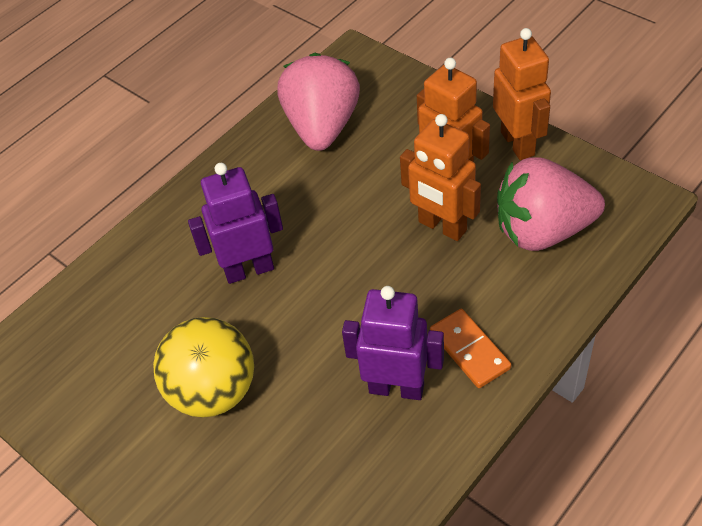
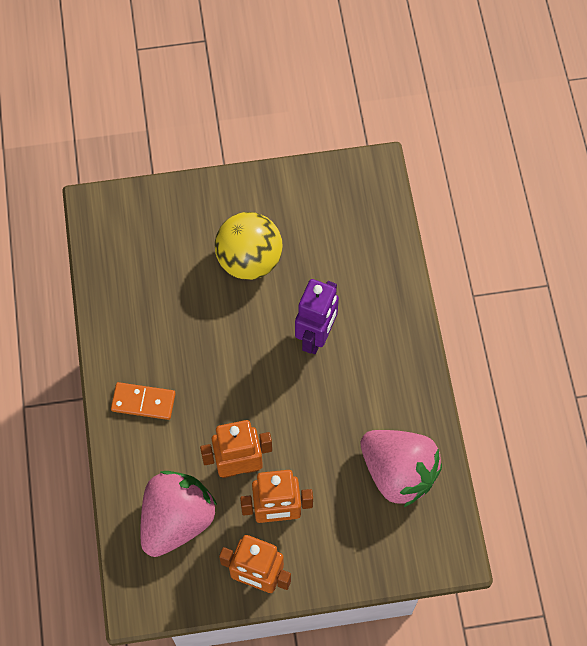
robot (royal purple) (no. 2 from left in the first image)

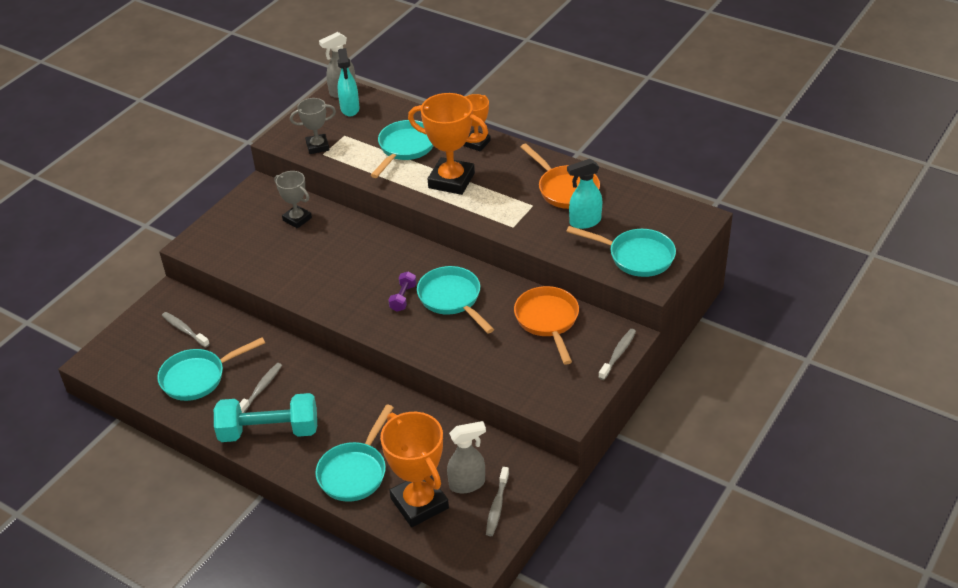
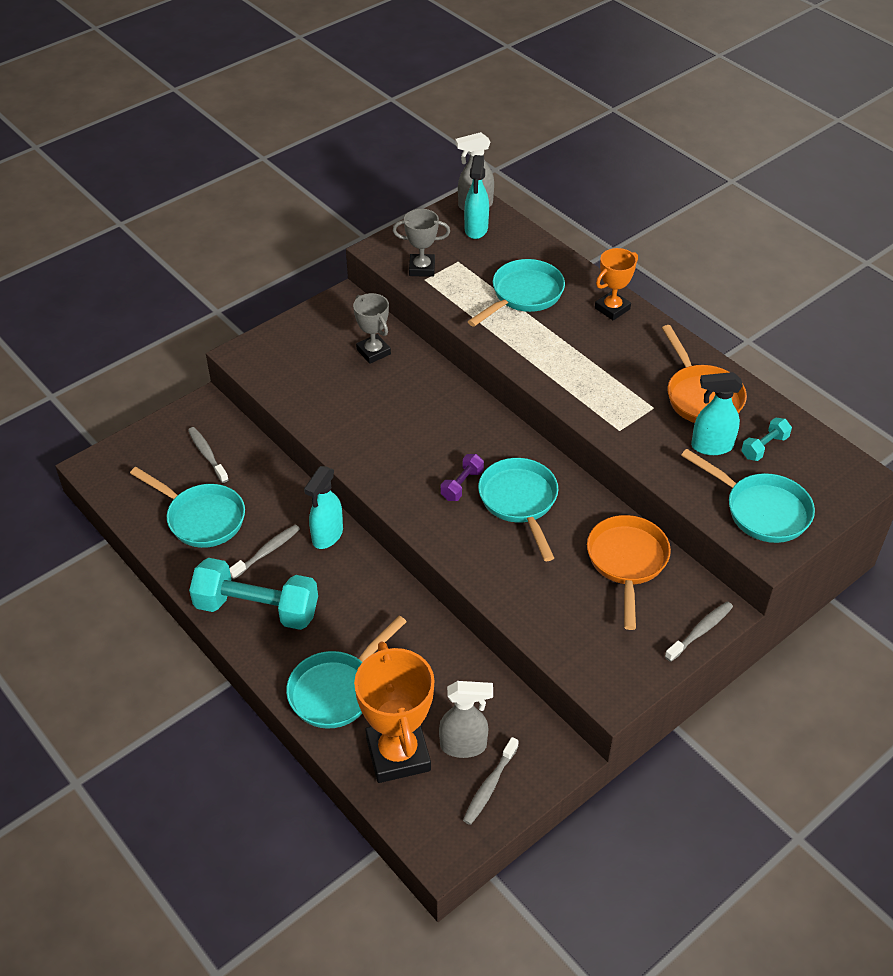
pan (aqua) (no. 1 from left)
spray bottle (aqua) (no. 1 from left)
free weight (aqua) (no. 2 from left)
trophy (bright orange) (no. 2 from left in the first image)

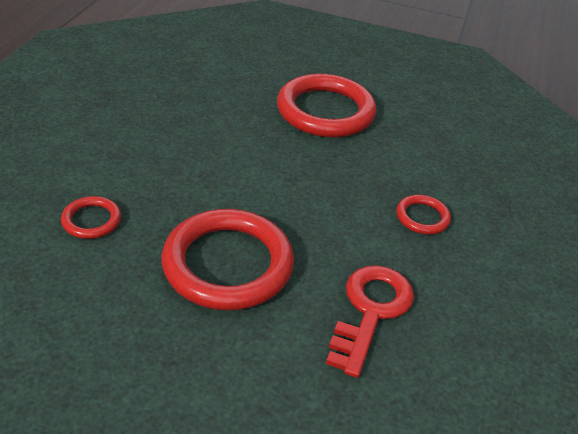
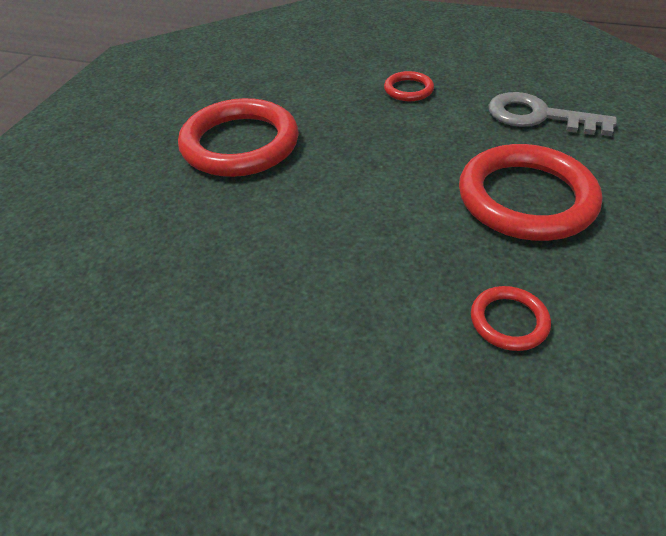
door key (ash-grey)

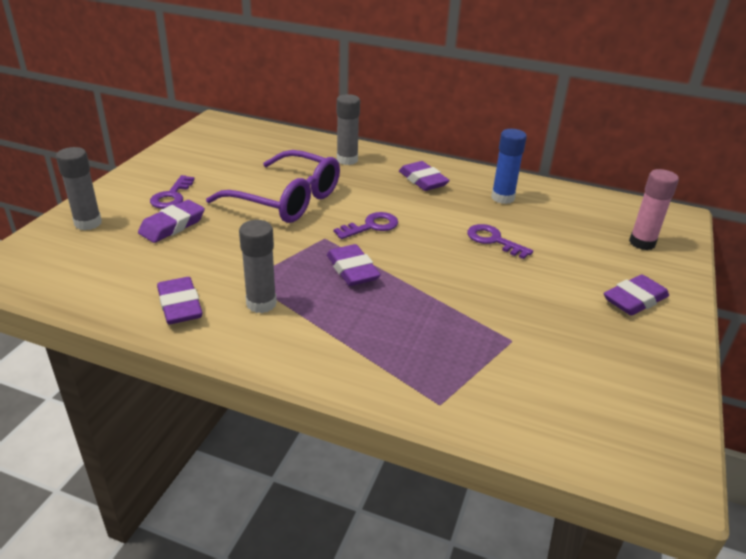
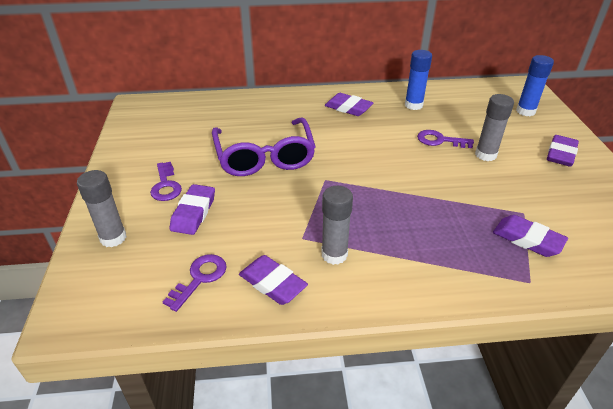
door key (royal purple) (no. 2 from left)
spectacles (royal purple)
stick of glue (ash-grey) (no. 3 from left)
gum eraser (royal purple) (no. 4 from left)
stick of glue (blue) (no. 2 from left)

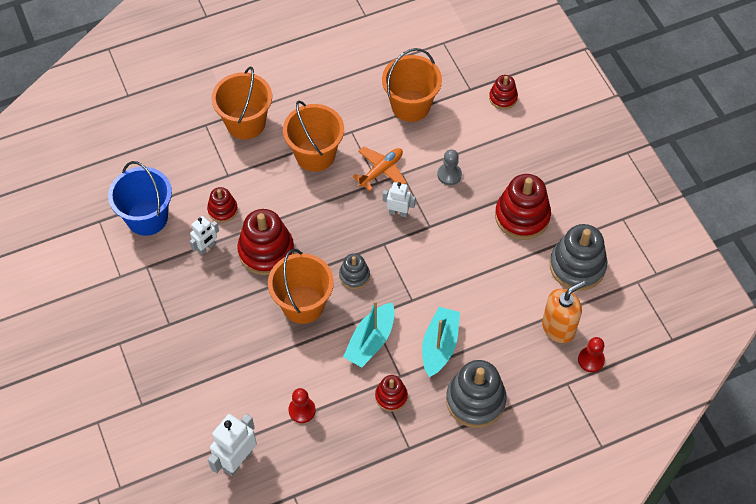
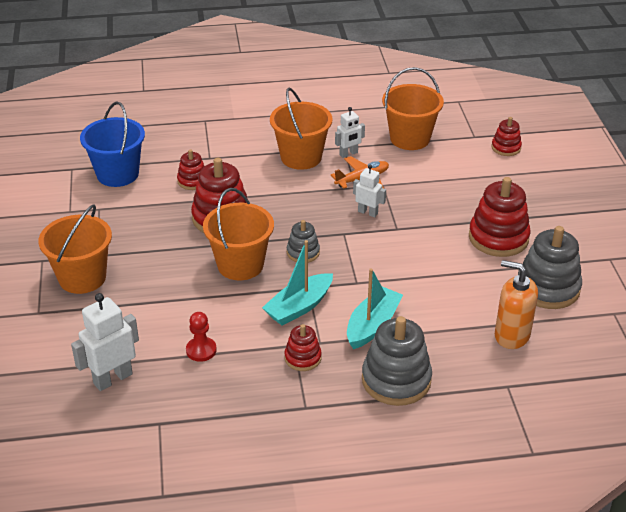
pail (bright orange) (no. 1 from left)
robot (pure white) (no. 2 from left)
soap pump (bright orange)
game pawn (ash-grey)
game pawn (crimson) (no. 2 from left in the first image)

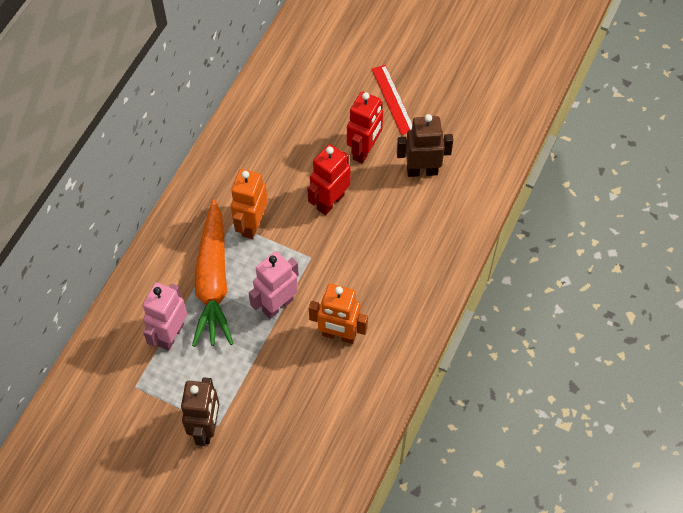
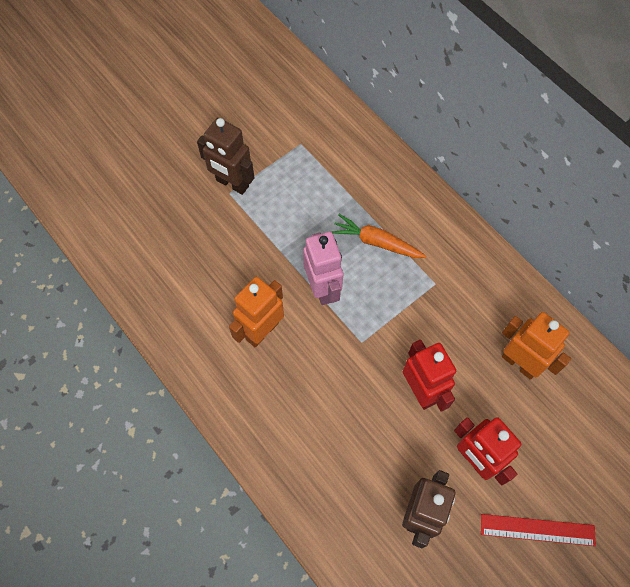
toy carrot (bright orange)
robot (bright orange) (no. 2 from left)
robot (rose-pink) (no. 1 from left in the first image)

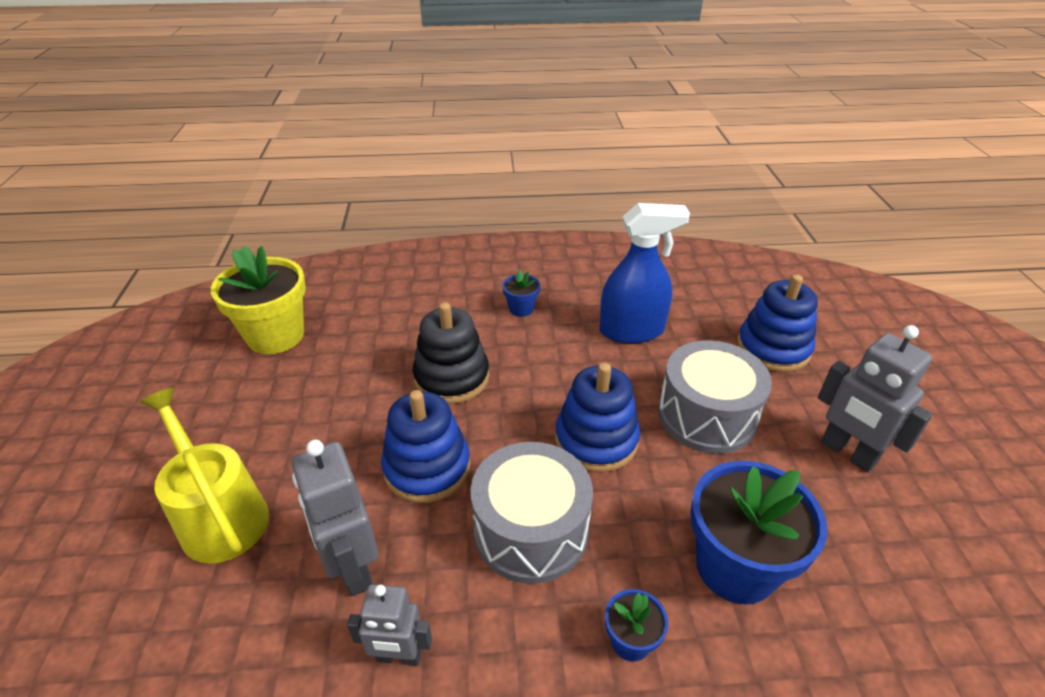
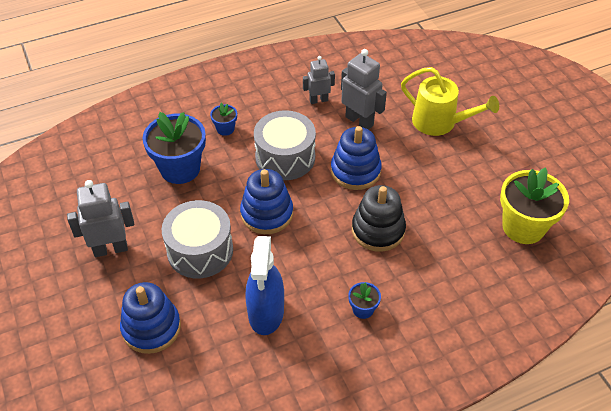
robot (ash-grey) (no. 1 from left)
spray bottle (blue)

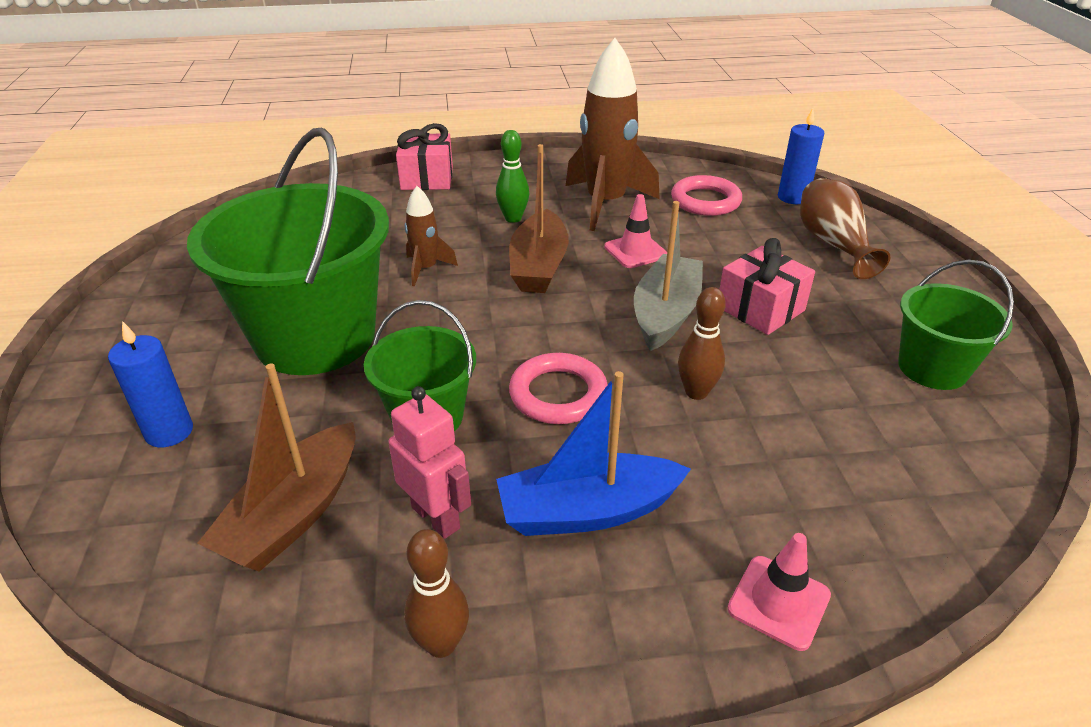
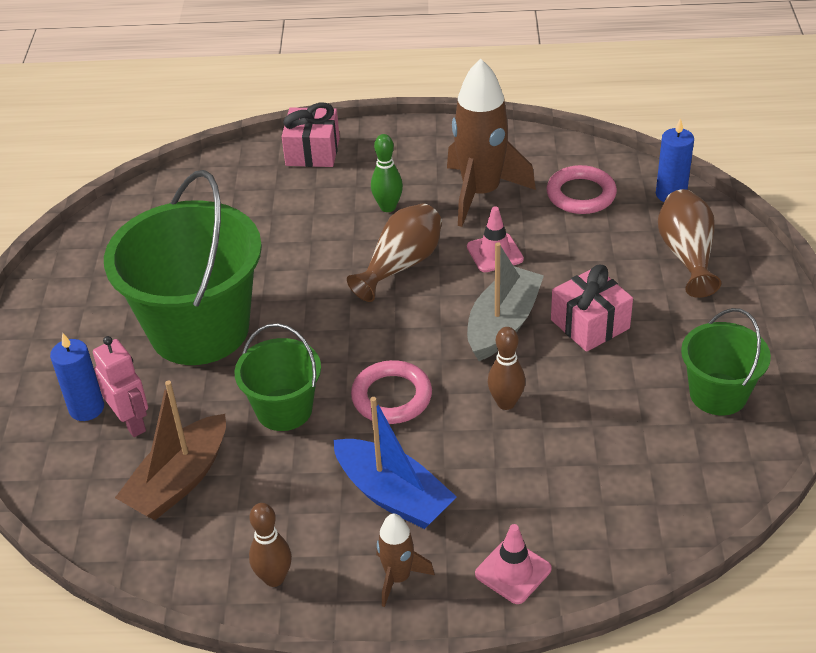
robot (rose-pink)
toy boat (blue)
flower vase (brown) (no. 1 from left)
toy rocket (brown) (no. 1 from left)

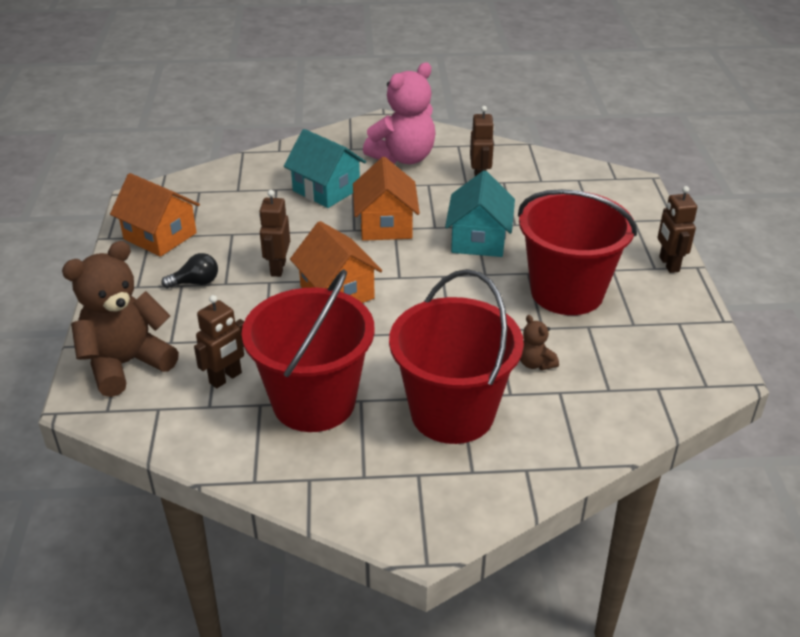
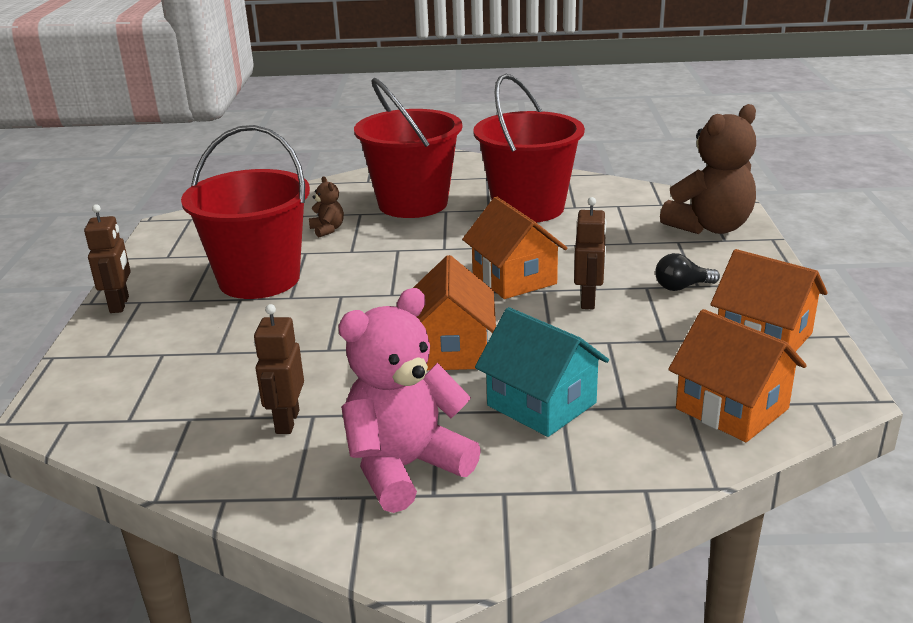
cottage (bright orange) (no. 3 from left)
robot (brown) (no. 1 from left in the first image)
cottage (aqua) (no. 2 from left in the first image)

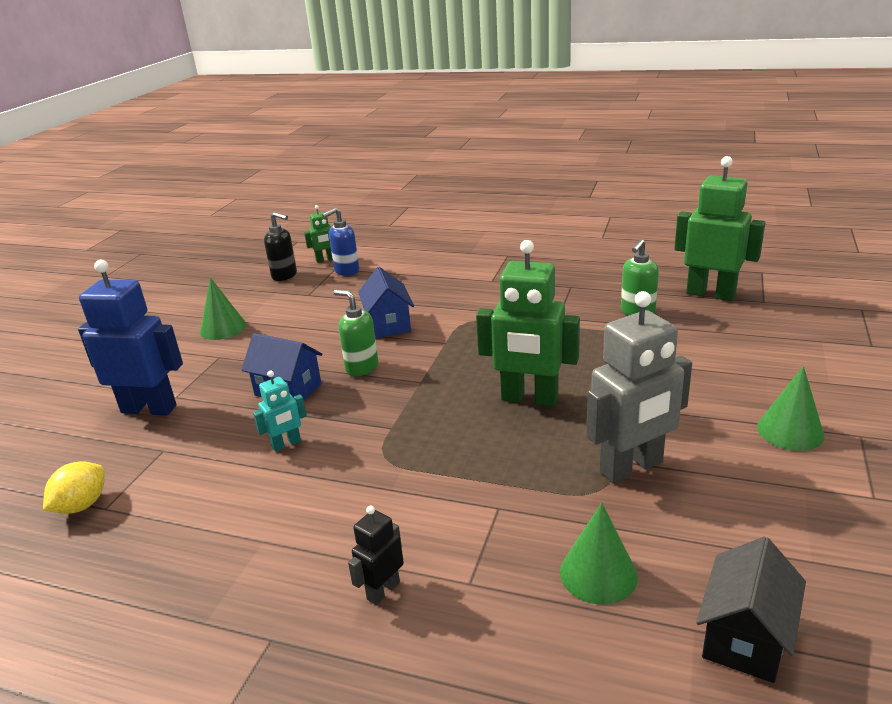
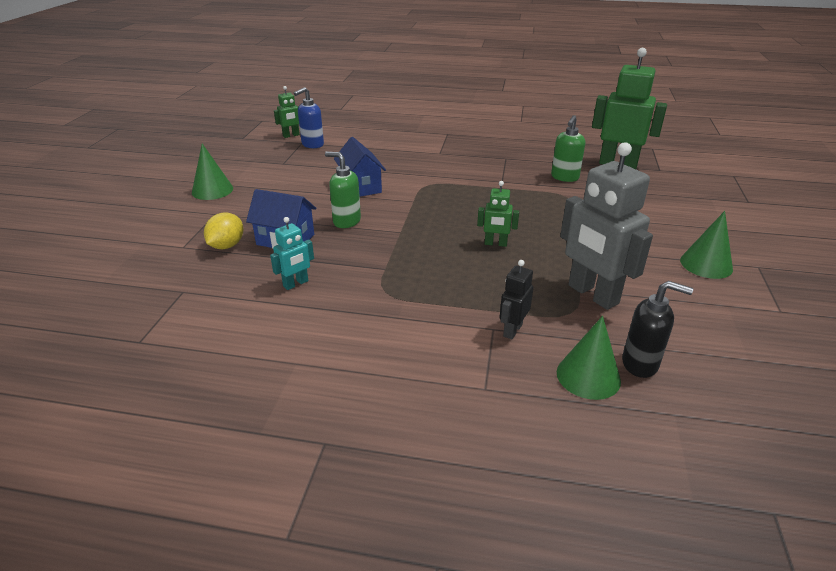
lemon (golden)
robot (green) (no. 2 from left)
robot (jet-black)
robot (ash-grey)
soap pump (jet-black)
robot (blue)
cottage (jet-black)

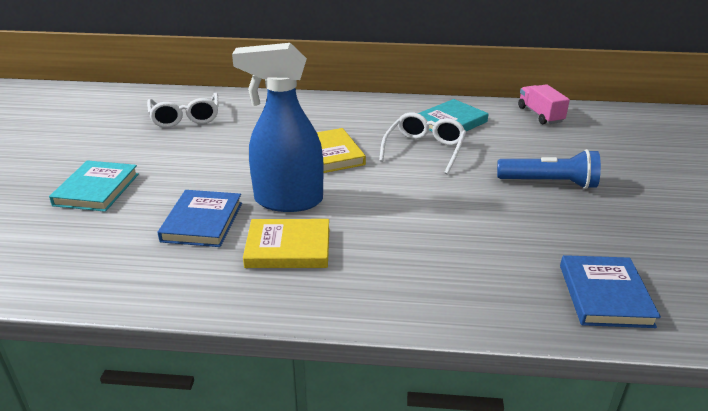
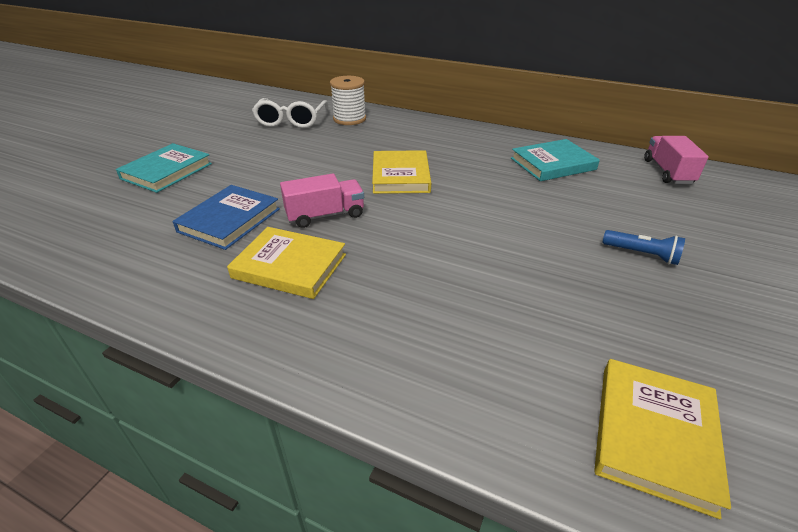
truck (rose-pink) (no. 1 from left)
reel of thread (pure white)
hardcover (golden) (no. 3 from left)
torch (blue)
spectacles (pure white) (no. 2 from left in the first image)

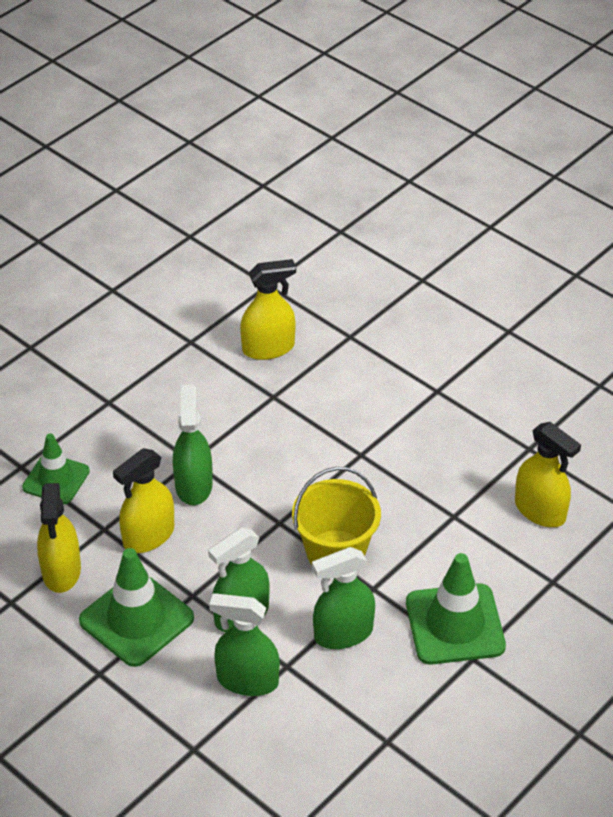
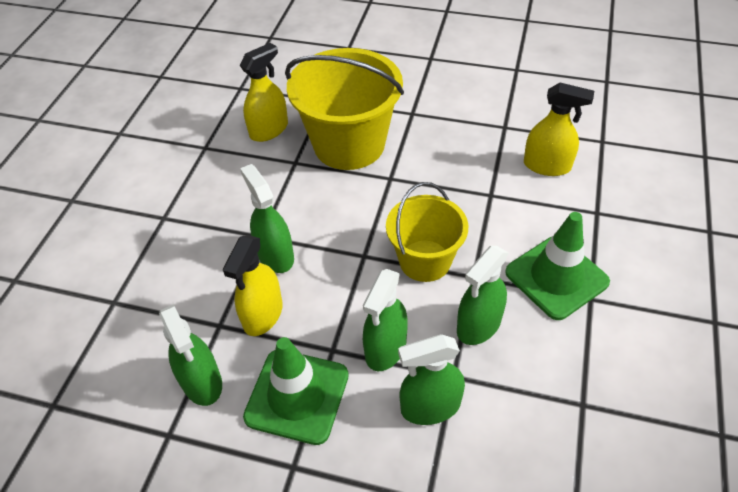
spray bottle (green) (no. 1 from left)
pail (golden) (no. 1 from left)
traffic cone (green) (no. 1 from left in the first image)

